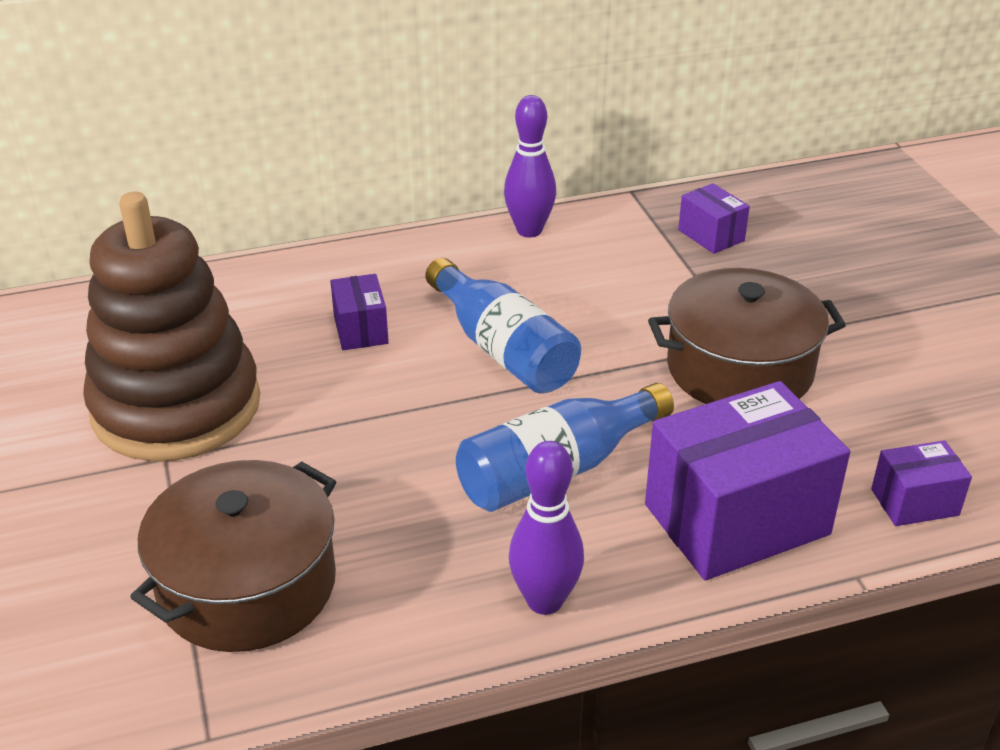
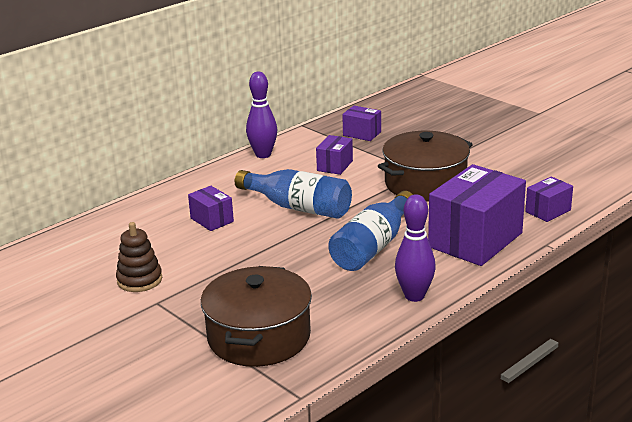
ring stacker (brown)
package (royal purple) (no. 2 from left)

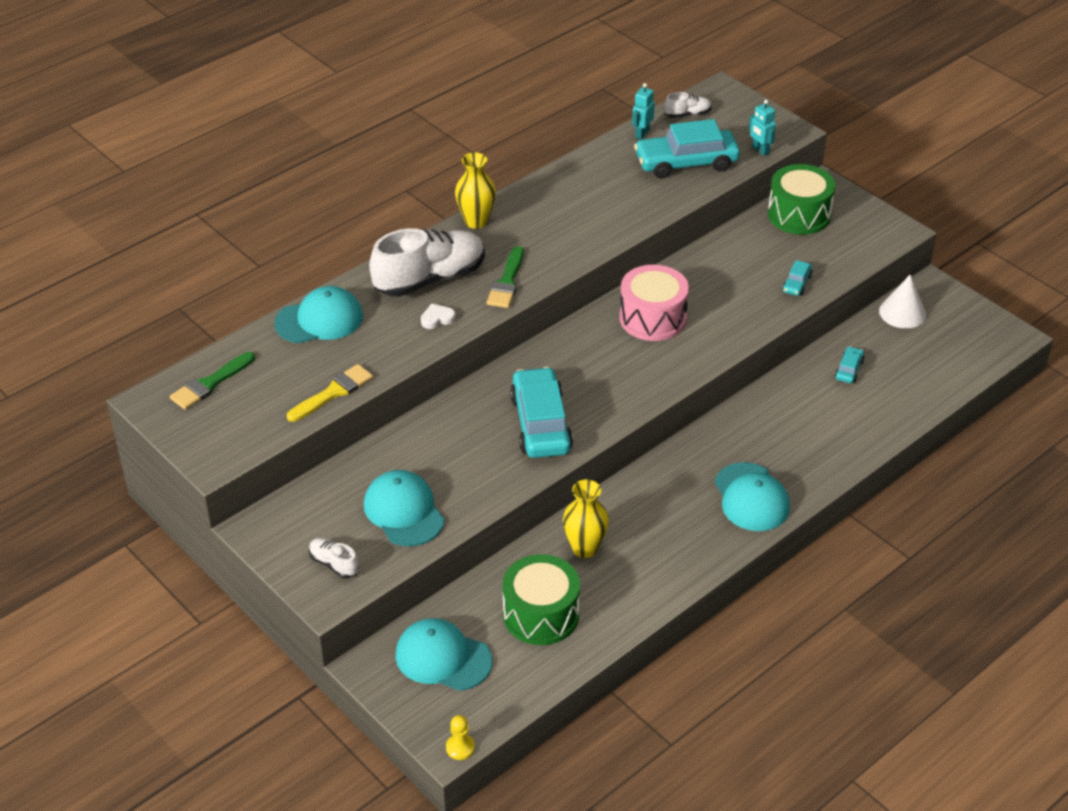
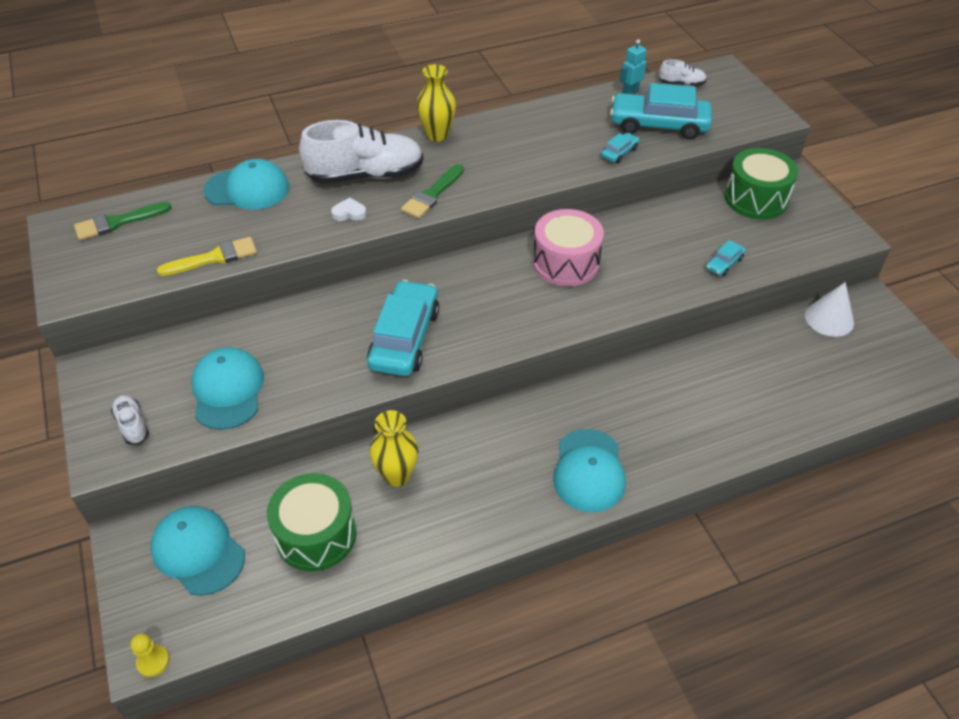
automobile (aqua) (no. 2 from left)
robot (aqua) (no. 2 from left in the first image)

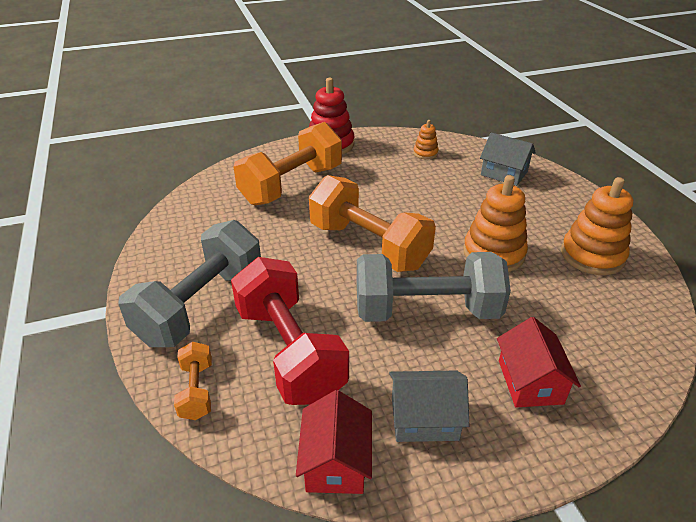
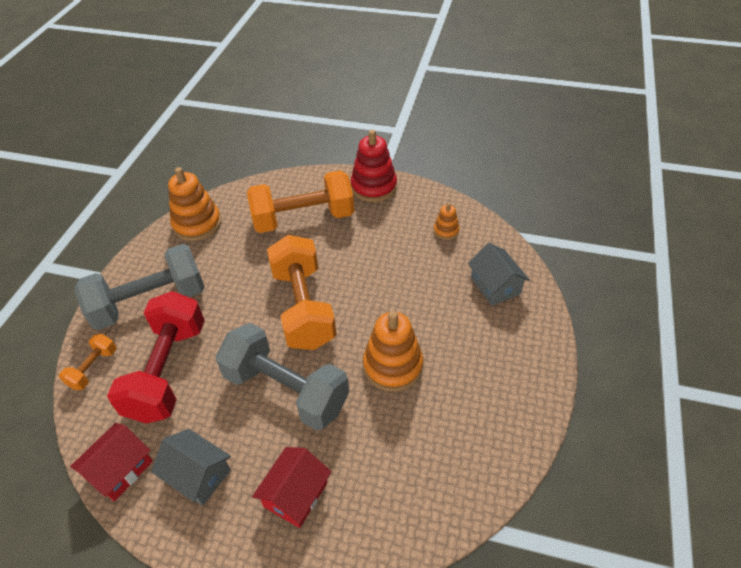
ring stacker (bright orange) (no. 1 from left)

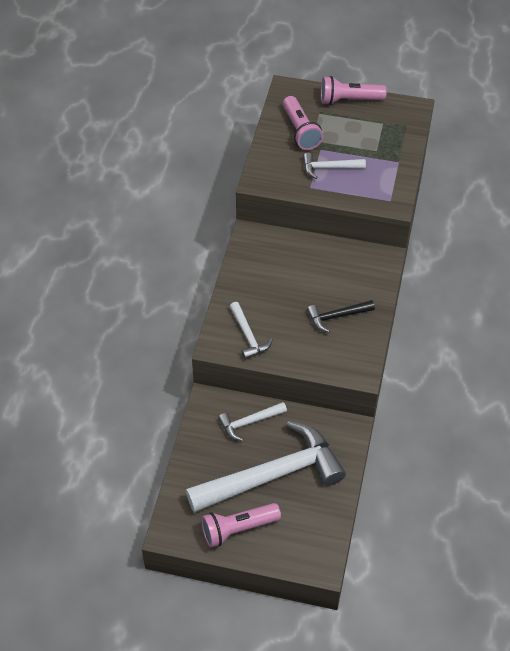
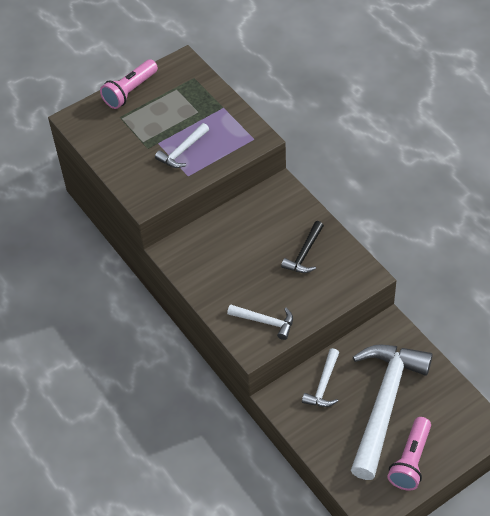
torch (rose-pink) (no. 2 from left in the first image)

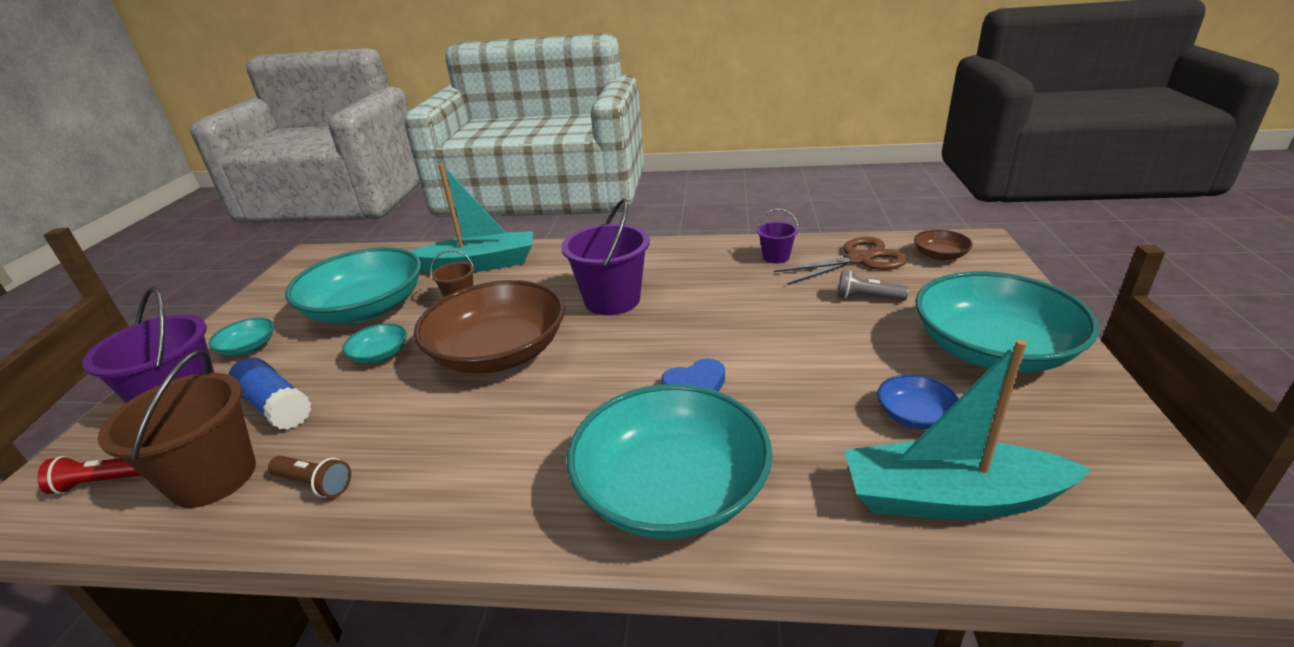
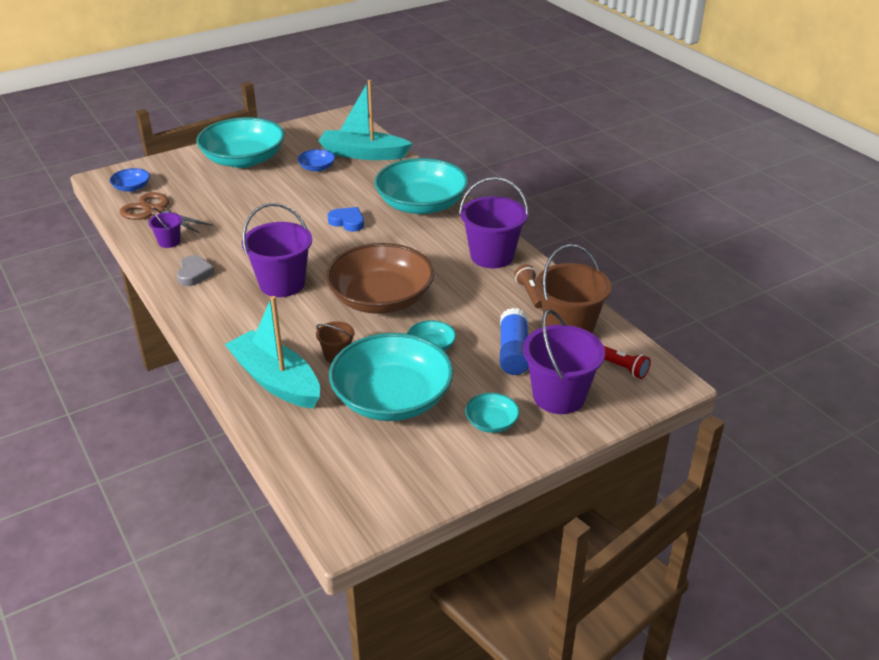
deep dish (blue) (no. 1 from left)
heart (ash-grey)
toy boat (aqua) (no. 2 from left)
pail (royal purple) (no. 3 from left)
torch (ash-grey)

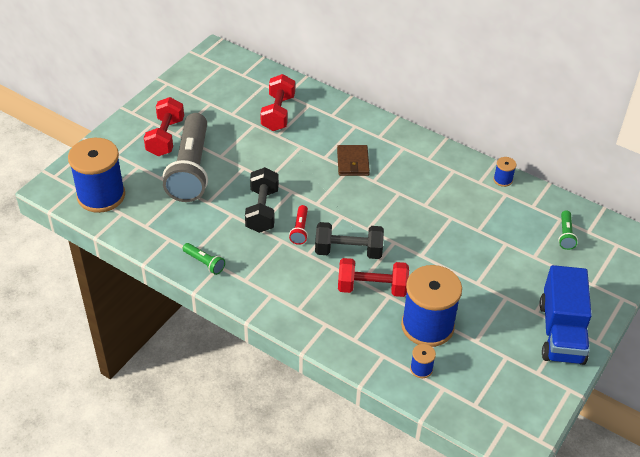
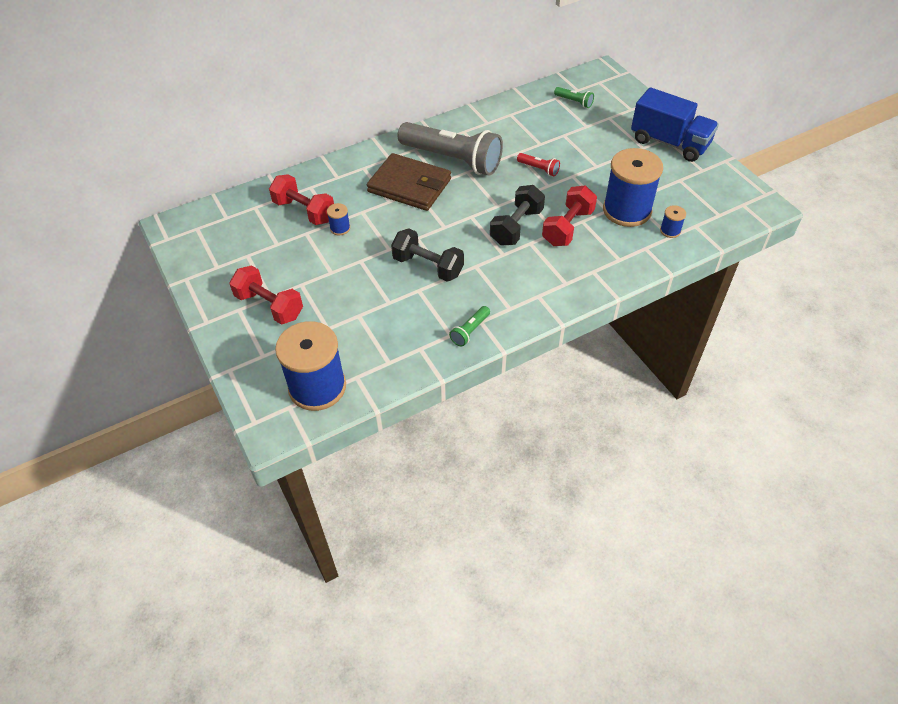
reel of thread (blue) (no. 2 from left)
wallet (brown)
torch (ash-grey)
torch (green) (no. 1 from left)
torch (crimson)

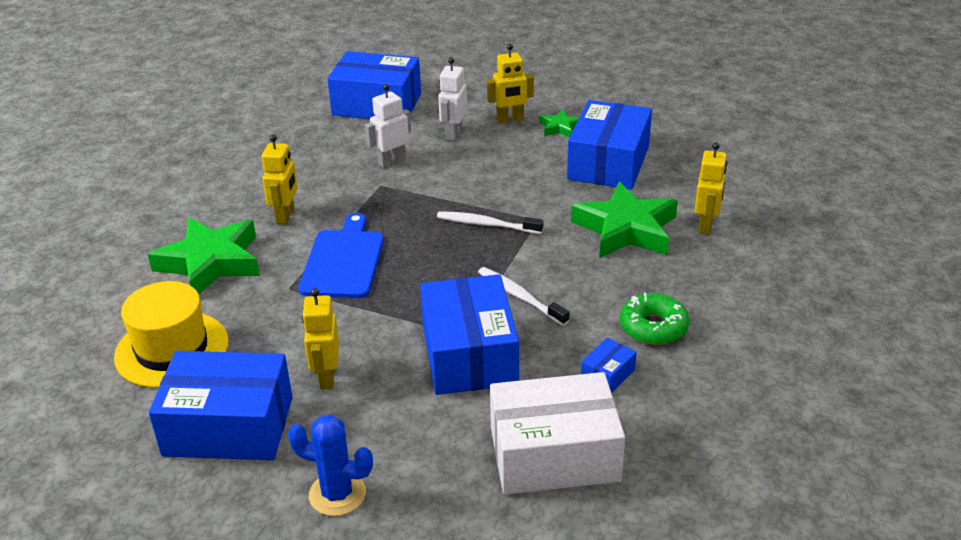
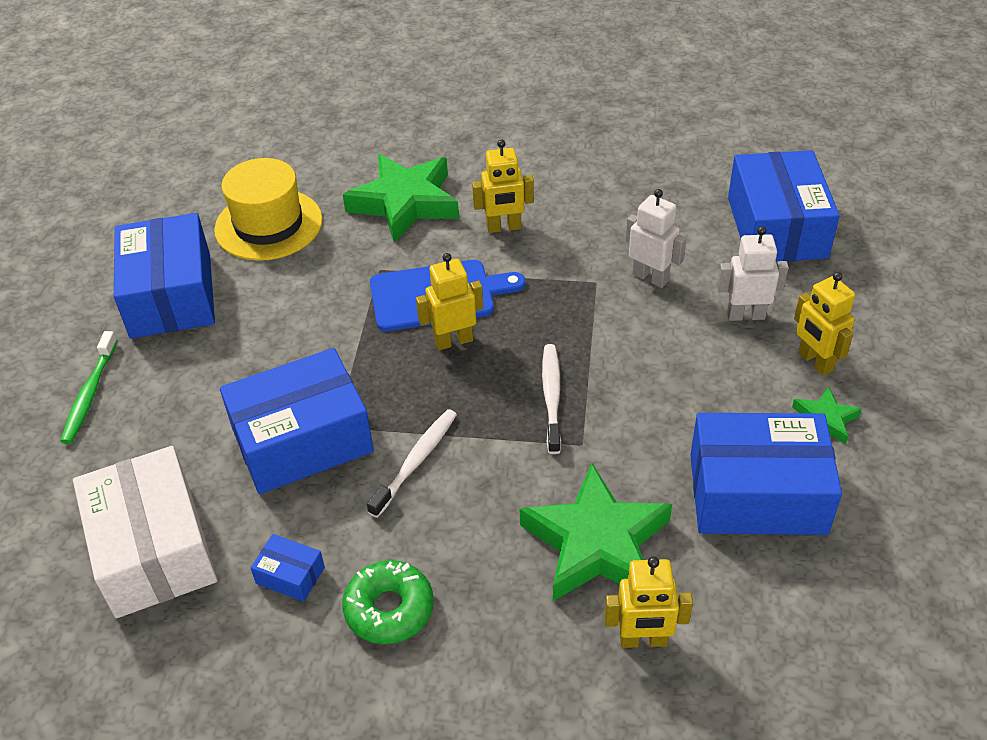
dental brush (green)
robot (golden) (no. 1 from left)

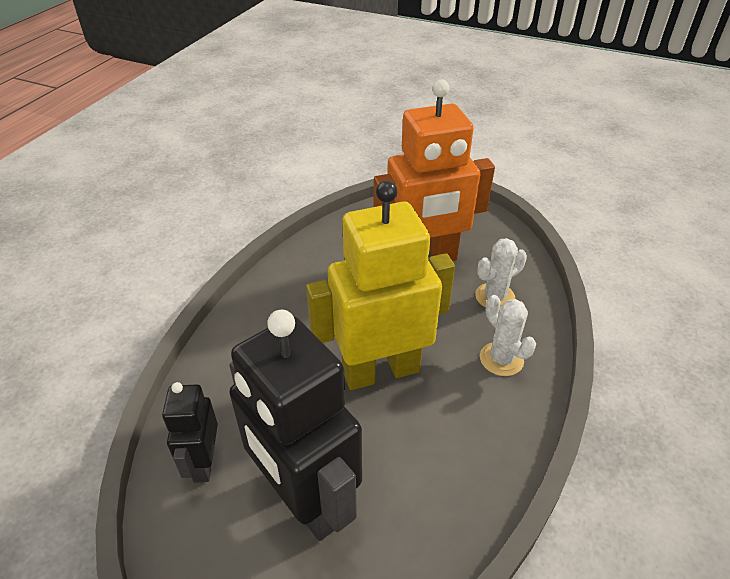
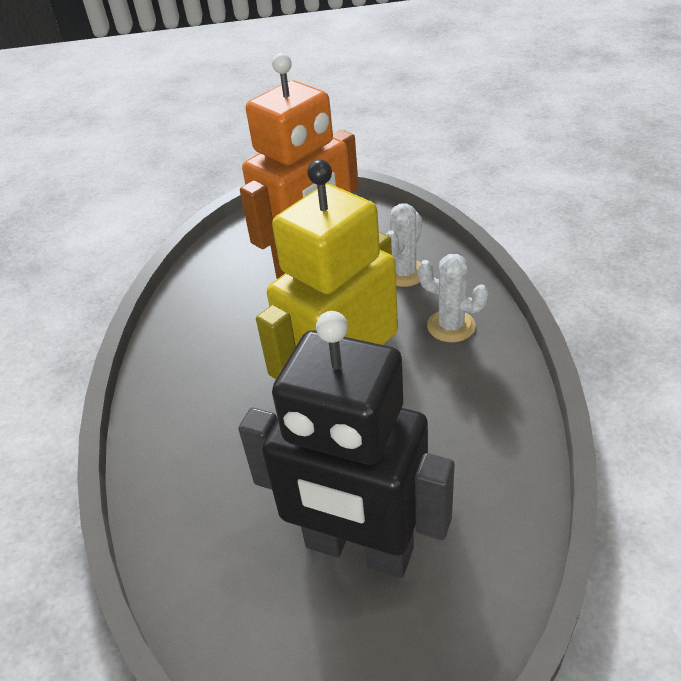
robot (jet-black) (no. 1 from left in the first image)

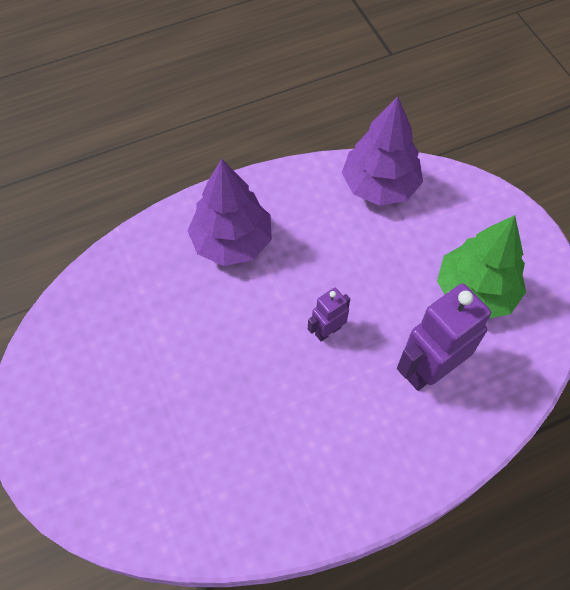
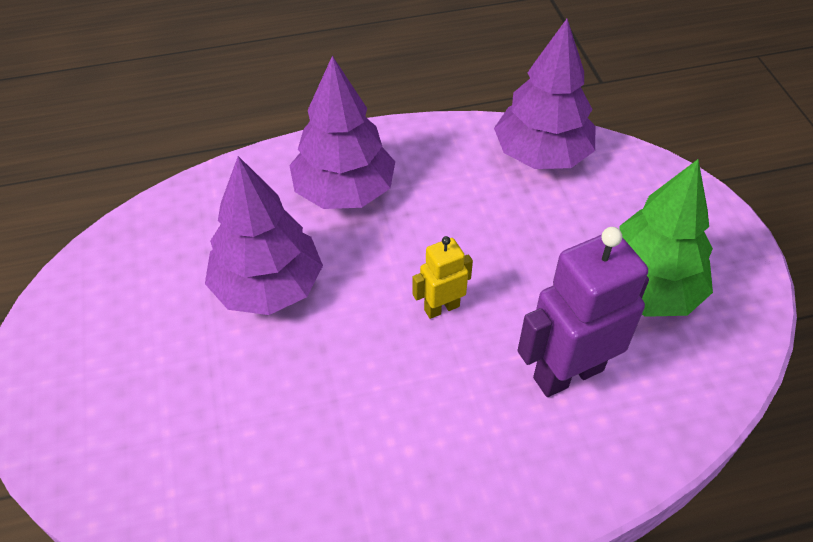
fir tree (royal purple) (no. 1 from left)
robot (golden)

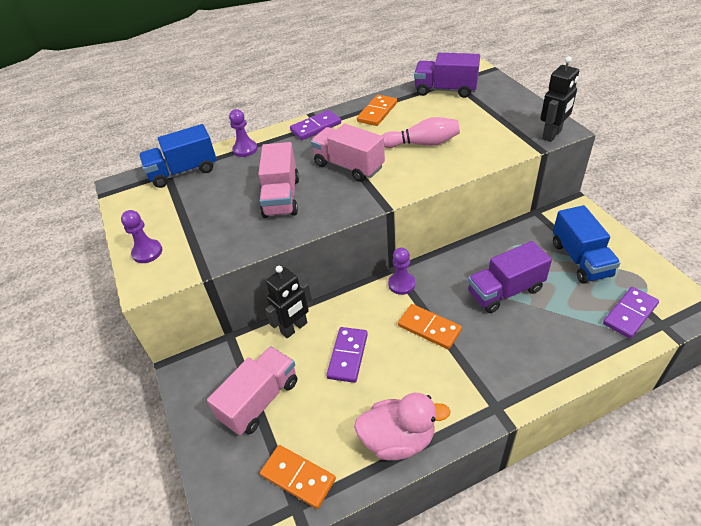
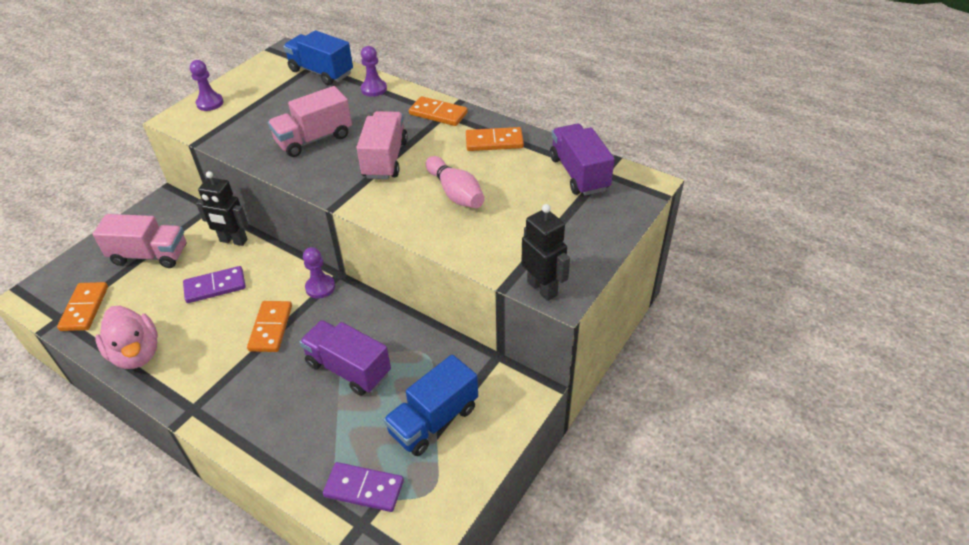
domino (bright orange) (no. 3 from left)
robot (jet-black) (no. 2 from left)

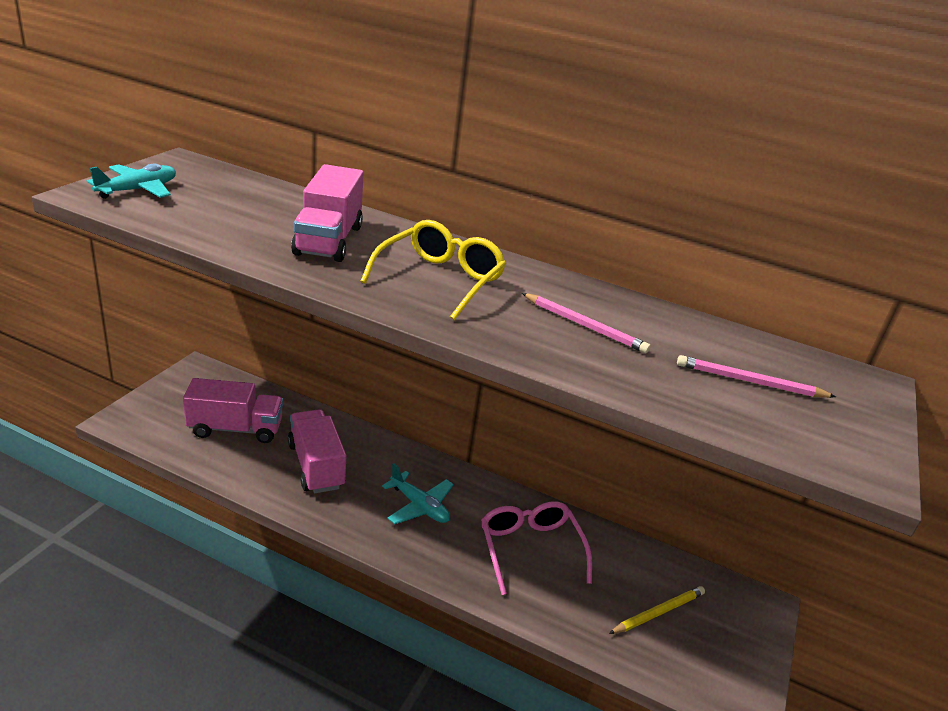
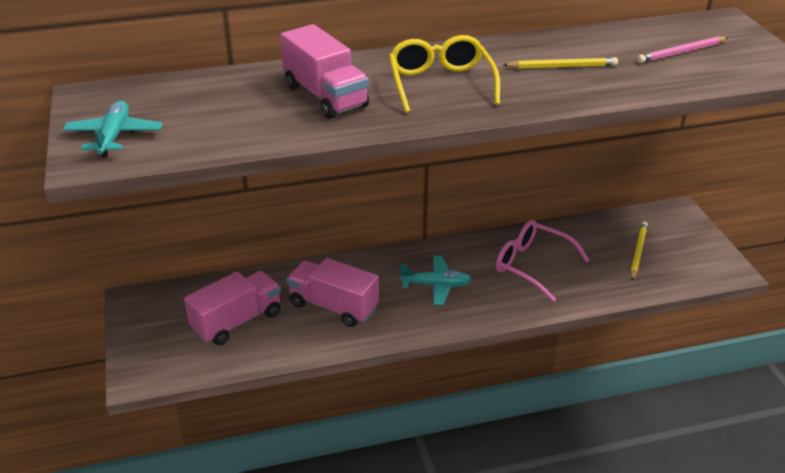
wooden pencil (golden) (no. 1 from left)

